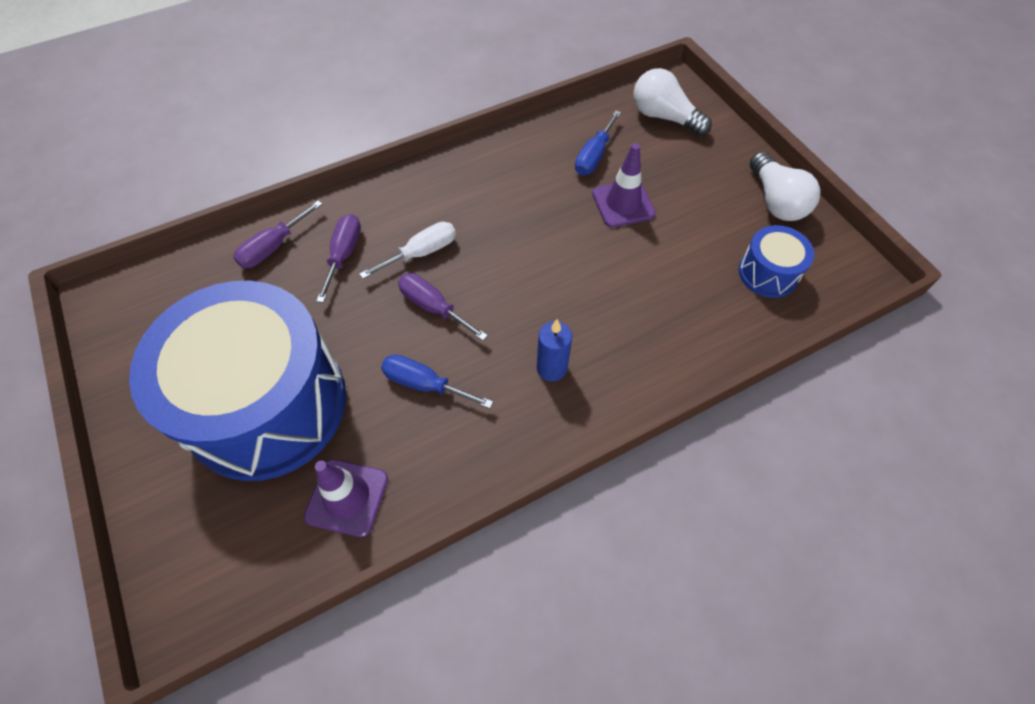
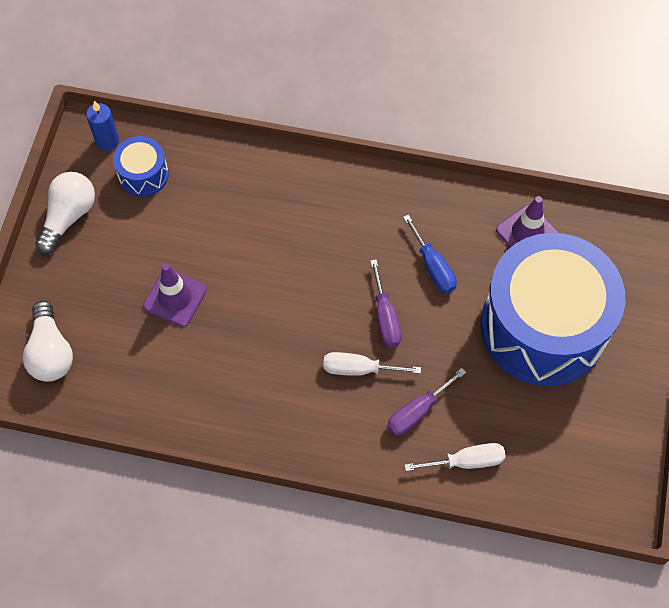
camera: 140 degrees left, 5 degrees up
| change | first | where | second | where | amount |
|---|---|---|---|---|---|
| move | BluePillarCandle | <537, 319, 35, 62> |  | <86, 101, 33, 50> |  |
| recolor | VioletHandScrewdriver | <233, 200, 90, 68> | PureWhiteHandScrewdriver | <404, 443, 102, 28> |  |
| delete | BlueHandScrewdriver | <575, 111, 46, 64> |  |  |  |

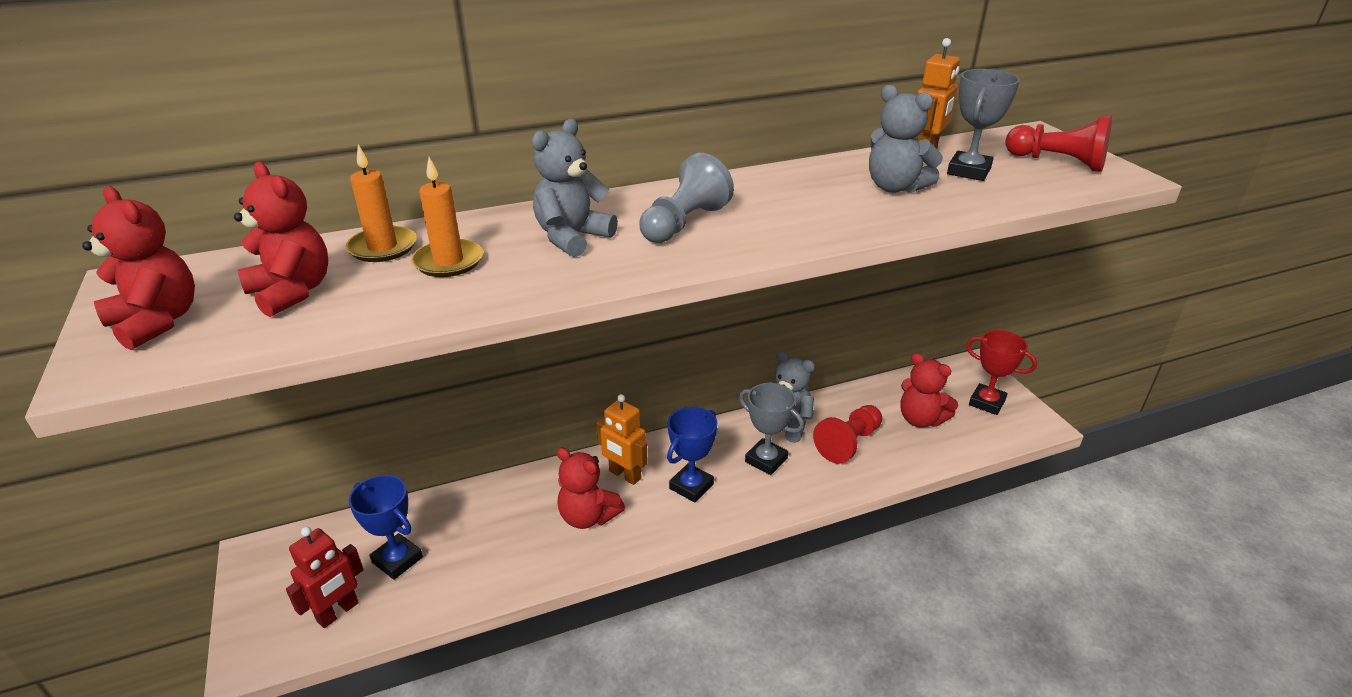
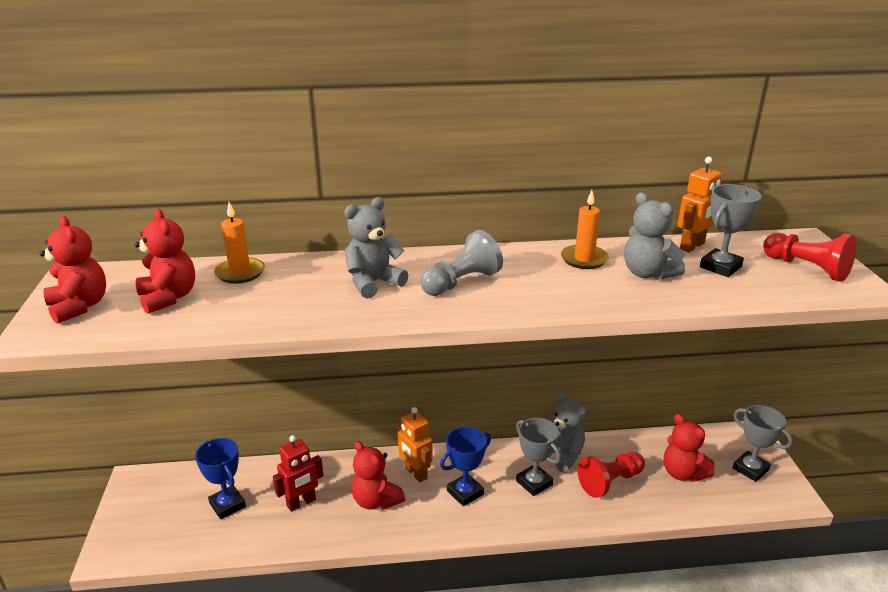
camera: 15 degrees right, 5 degrees down
| change | first | where | second | where | amount |
|---|---|---|---|---|---|
| move | ScarletRobot | <286, 527, 78, 101> |  | <273, 435, 51, 77> |  |
| move | OrangePillarCandle | <411, 157, 72, 120> |  | <561, 190, 48, 79> |  |
| recolor | ScarletPrizeCup | <966, 330, 71, 85> | GreyPrizeCup | <733, 405, 60, 77> |  |

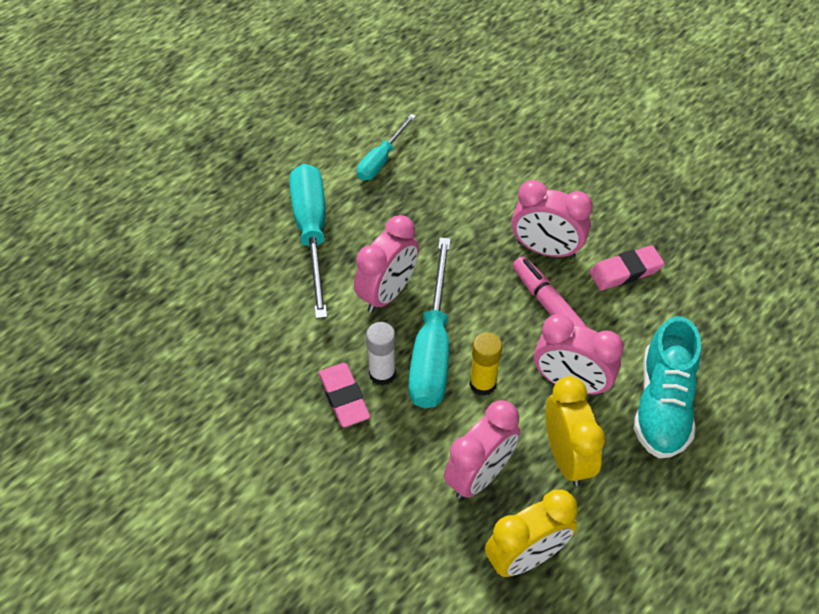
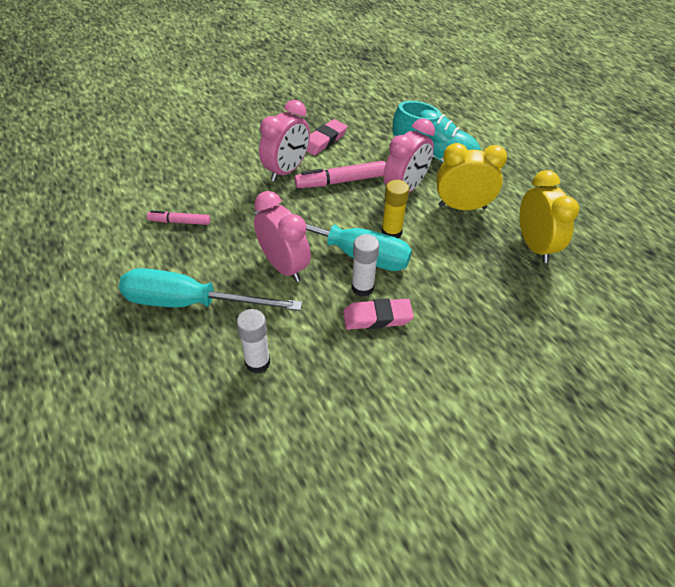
camera: 75 degrees left, 5 degrees down
| change | first | where | second | where | amount |
|---|---|---|---|---|---|
| insert |  |  | RosyMarker | <147, 211, 63, 14> |  |
| insert |  |  | PureWhiteGlueStick | <237, 309, 33, 65> |  |
| rotate | RosyGumEraser | <589, 245, 75, 46> |  | <307, 119, 41, 36> | 45 degrees clockwise |
| delete | TurquoiseHandScrewdriver | <357, 114, 59, 66> |  |  |  |
| delete | RosyBedsideClock | <444, 400, 76, 99> |  |  |  |

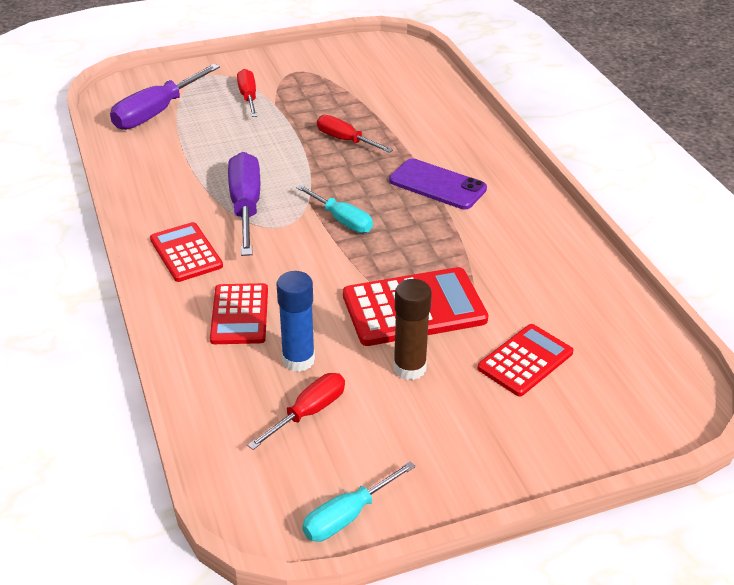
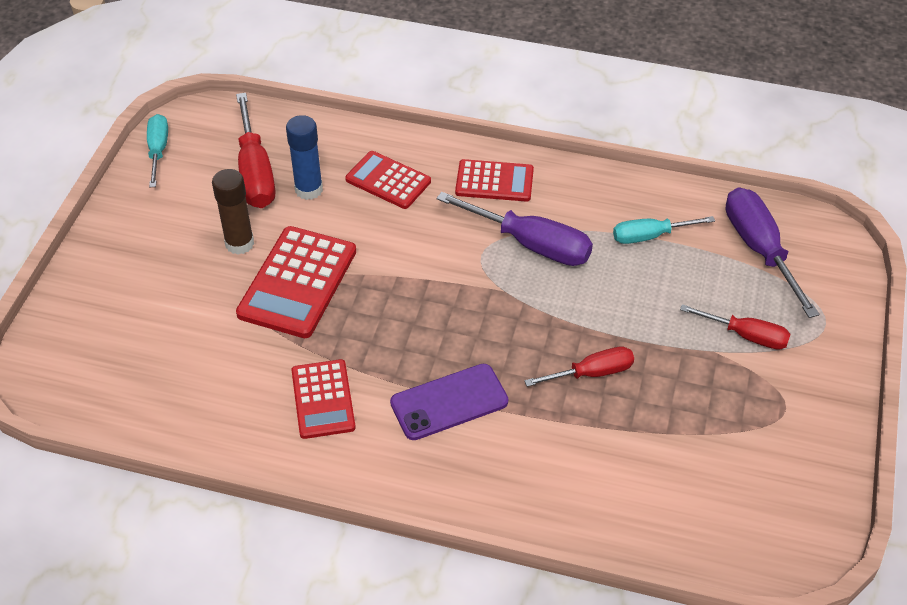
camera: 125 degrees right, 10 degrees up
| change | first | where | second | where | amount |
|---|---|---|---|---|---|
| resize | ScarletHandScrewdriver | <247, 373, 98, 77> |  | <236, 93, 39, 115> | x1.61 |
| move | ScarletPocketCalculator | <477, 324, 97, 73> |  | <292, 359, 64, 80> |  |
| move | TurquoiseHandScrewdriver | <296, 185, 77, 48> |  | <613, 216, 102, 28> |  |

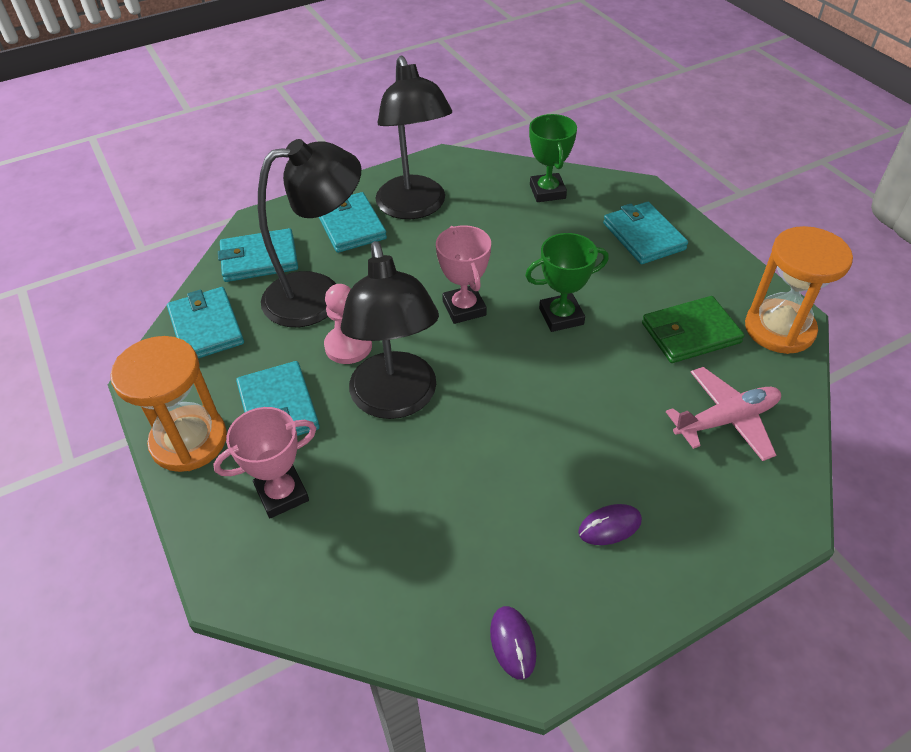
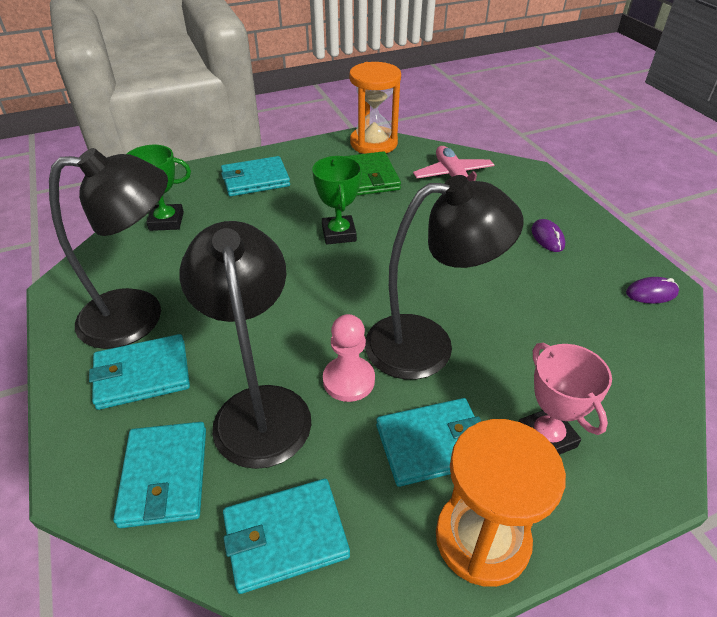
camera: 85 degrees left, 5 degrees down
| change | first | where | second | where | amount |
|---|---|---|---|---|---|
| delete | RosyPrizeCup | <436, 225, 55, 99> |  |  |  |

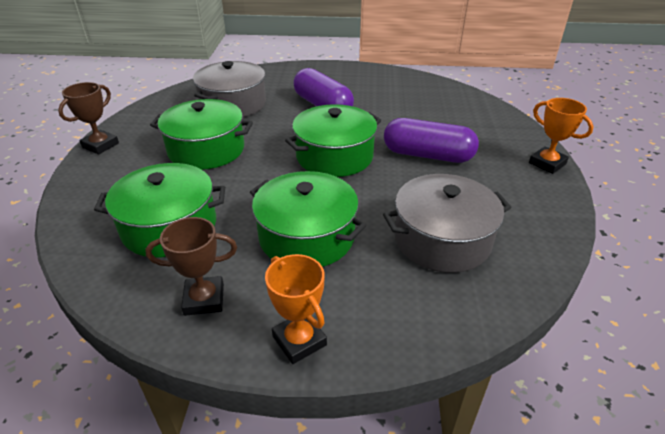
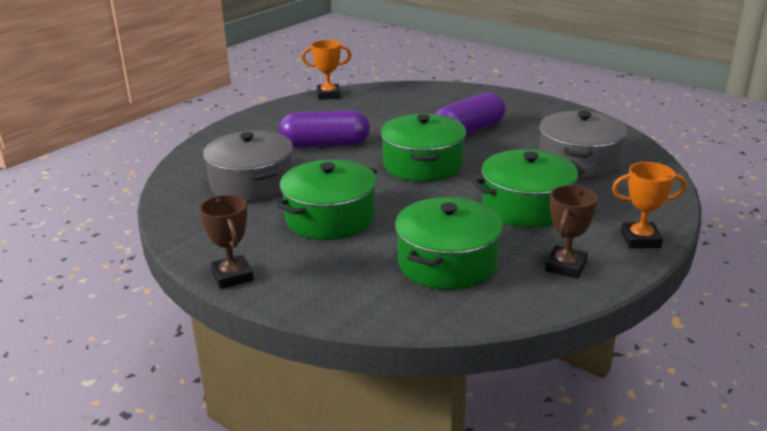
camera: 55 degrees left, 10 degrees down
| change | first | where | second | where | amount |
|---|---|---|---|---|---|
| move | OrangePrizeCup | <529, 98, 65, 76> |  | <302, 40, 50, 60> |  |

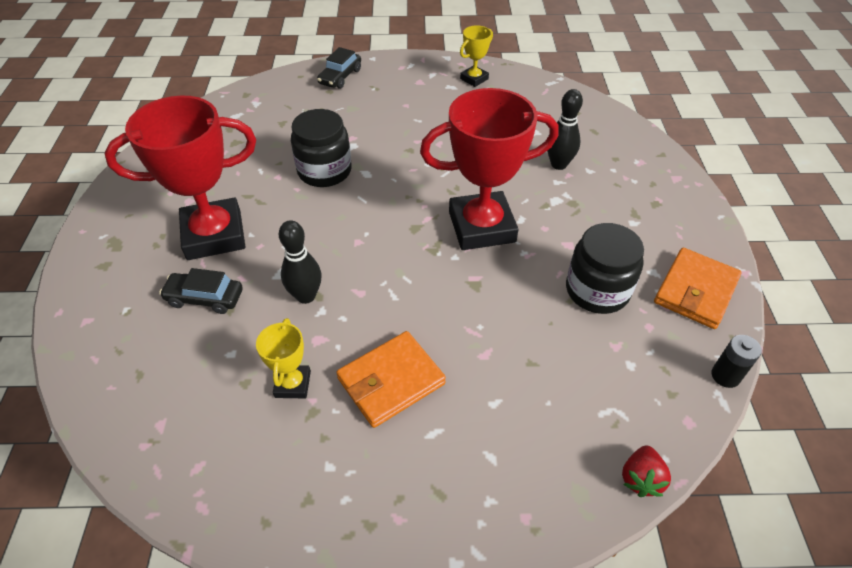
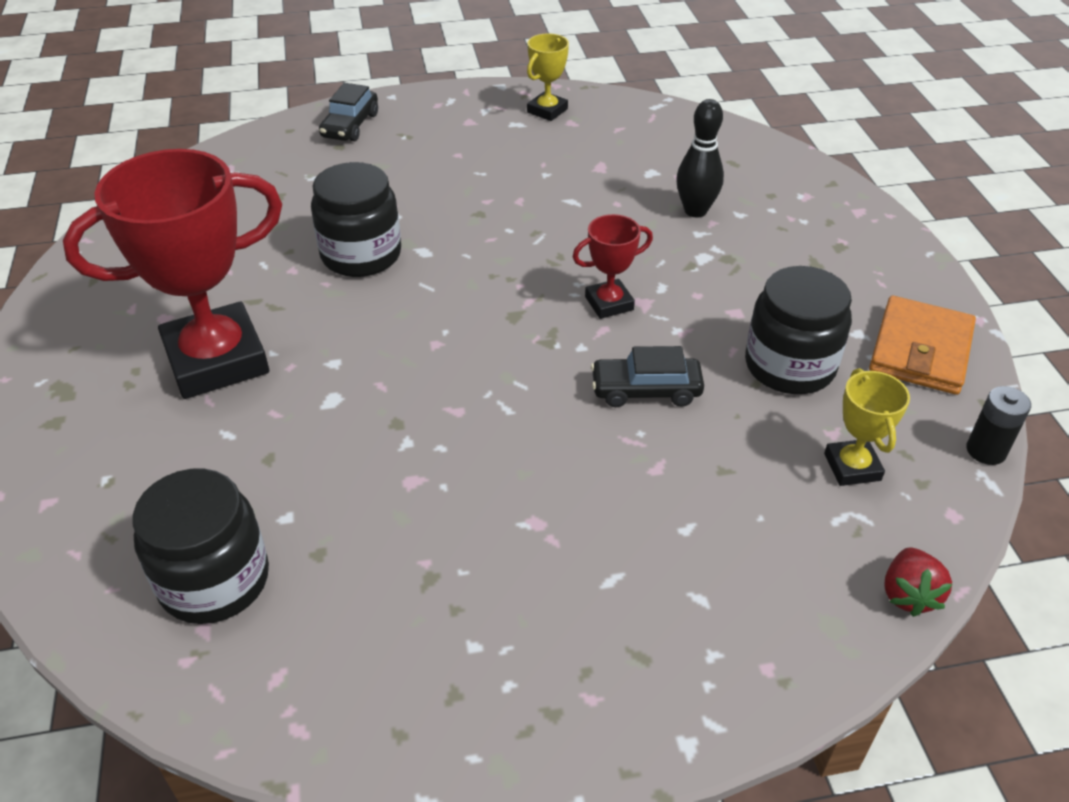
camera: 10 degrees left, 5 degrees down
| change | first | where | second | where | amount |
|---|---|---|---|---|---|
| insert |  |  | JetBlackJar | <133, 468, 136, 156> |  |
| resize | ScarletPrizeCup | <420, 88, 138, 162> |  | <573, 214, 80, 105> | x0.46 |
| move | JetBlackAutomobile | <159, 268, 84, 46> |  | <591, 346, 113, 61> |  |
| move | GoldenPrizeCup | <256, 318, 55, 80> |  | <824, 368, 86, 118> |  |
| delete | JetBlackBowlingPin | <279, 220, 43, 84> |  |  |  |
| delete | OrangeBillfold | <336, 331, 110, 97> |  |  |  |

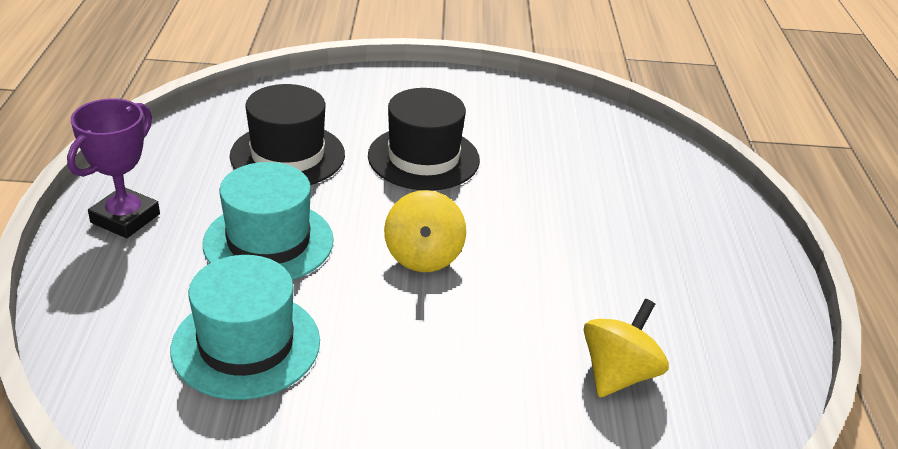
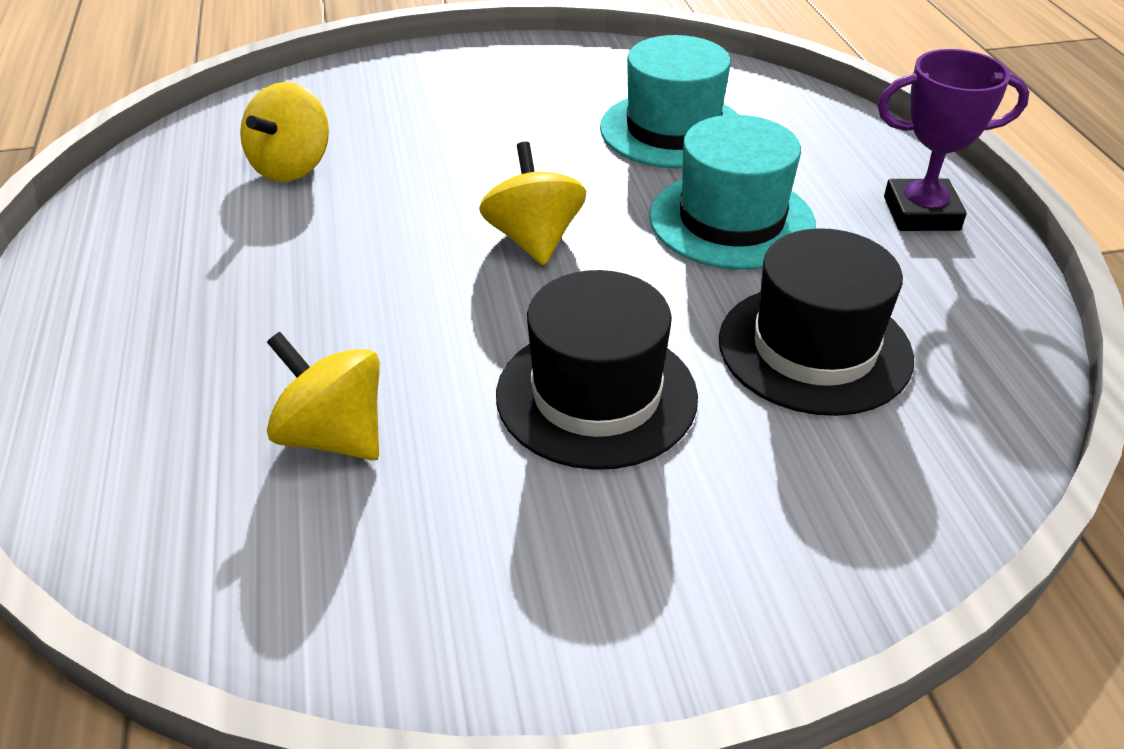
camera: 170 degrees right, 5 degrees up
| change | first | where | second | where | amount |
|---|---|---|---|---|---|
| insert |  |  | GoldenToyTop | <267, 332, 113, 128> |  |
| rotate | VioletPrizeCup | <67, 98, 93, 140> |  | <877, 49, 152, 182> | 75 degrees clockwise |

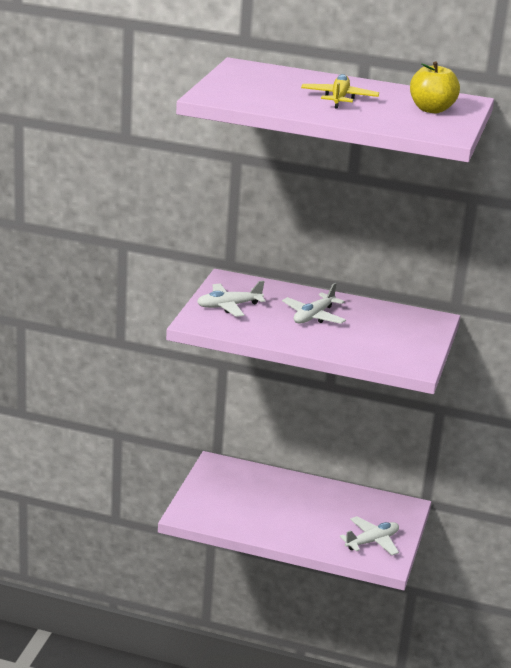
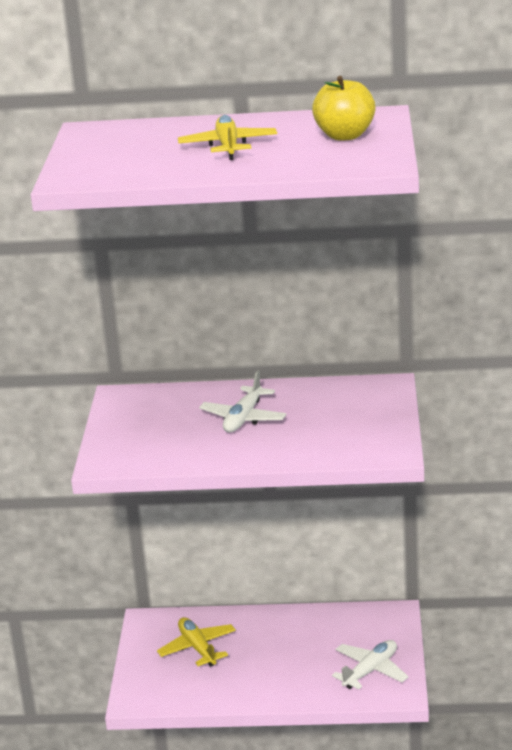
camera: 10 degrees left, 0 degrees up
| change | first | where | second | where | amount |
|---|---|---|---|---|---|
| insert |  |  | GoldenToyPlane | <157, 617, 79, 50> |  |
| delete | PureWhiteToyPlane | <197, 281, 68, 36> |  |  |  |

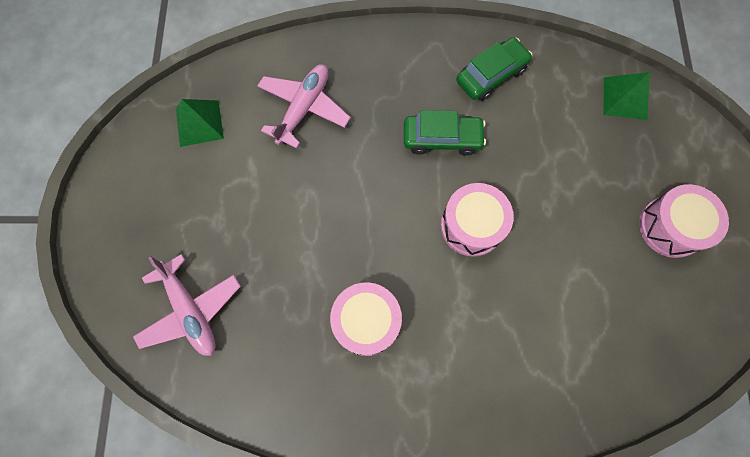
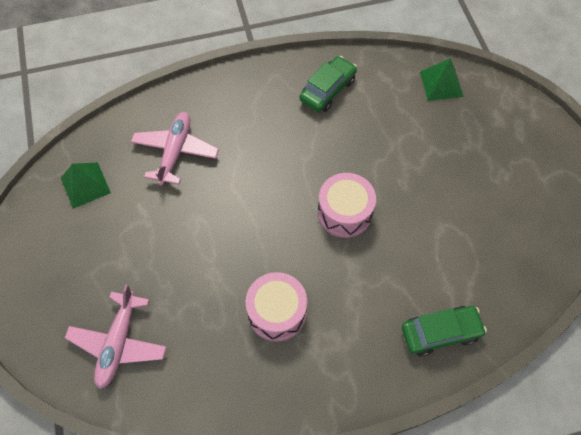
camera: 15 degrees left, 10 degrees down
| change | first | where | second | where | amount |
|---|---|---|---|---|---|
| rotate | RosyToyPlane | <133, 254, 108, 102> |  | <65, 284, 102, 105> | 60 degrees clockwise |
| move | EmeraldAutomobile | <404, 110, 82, 46> |  | <402, 306, 85, 51> |  |
| delete | RosySnareDrum | <639, 184, 90, 74> |  |  |  |

